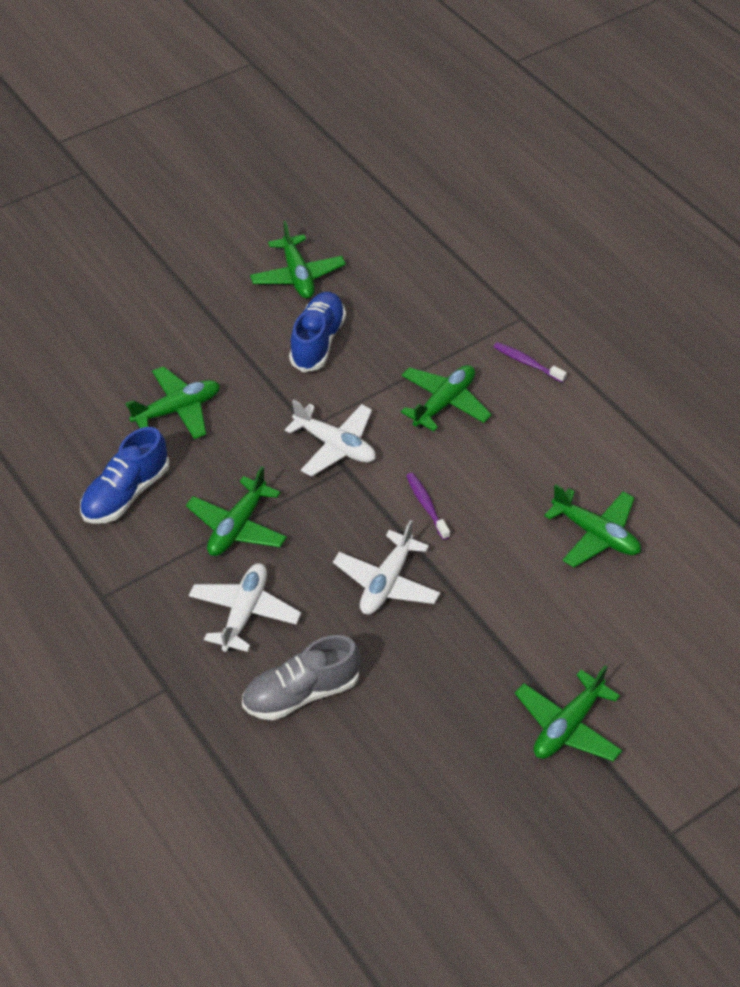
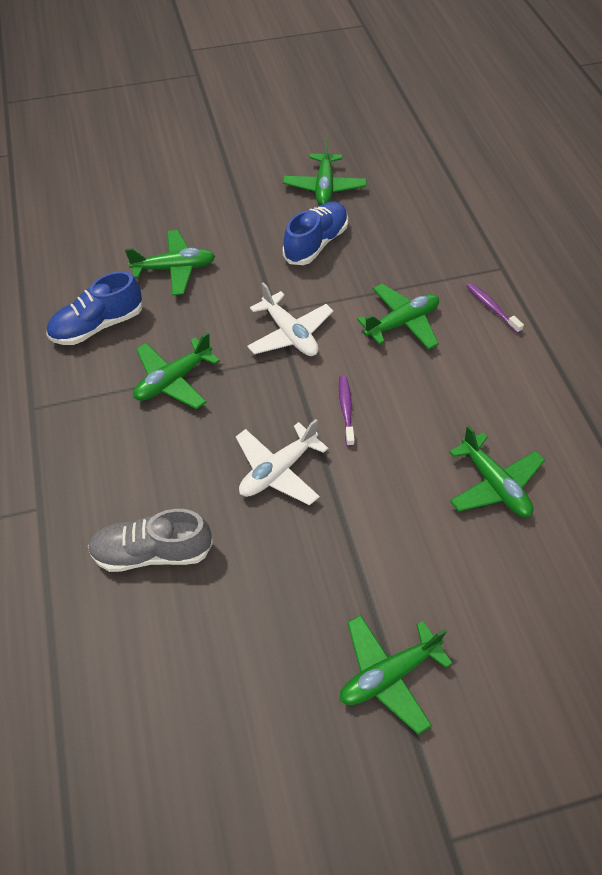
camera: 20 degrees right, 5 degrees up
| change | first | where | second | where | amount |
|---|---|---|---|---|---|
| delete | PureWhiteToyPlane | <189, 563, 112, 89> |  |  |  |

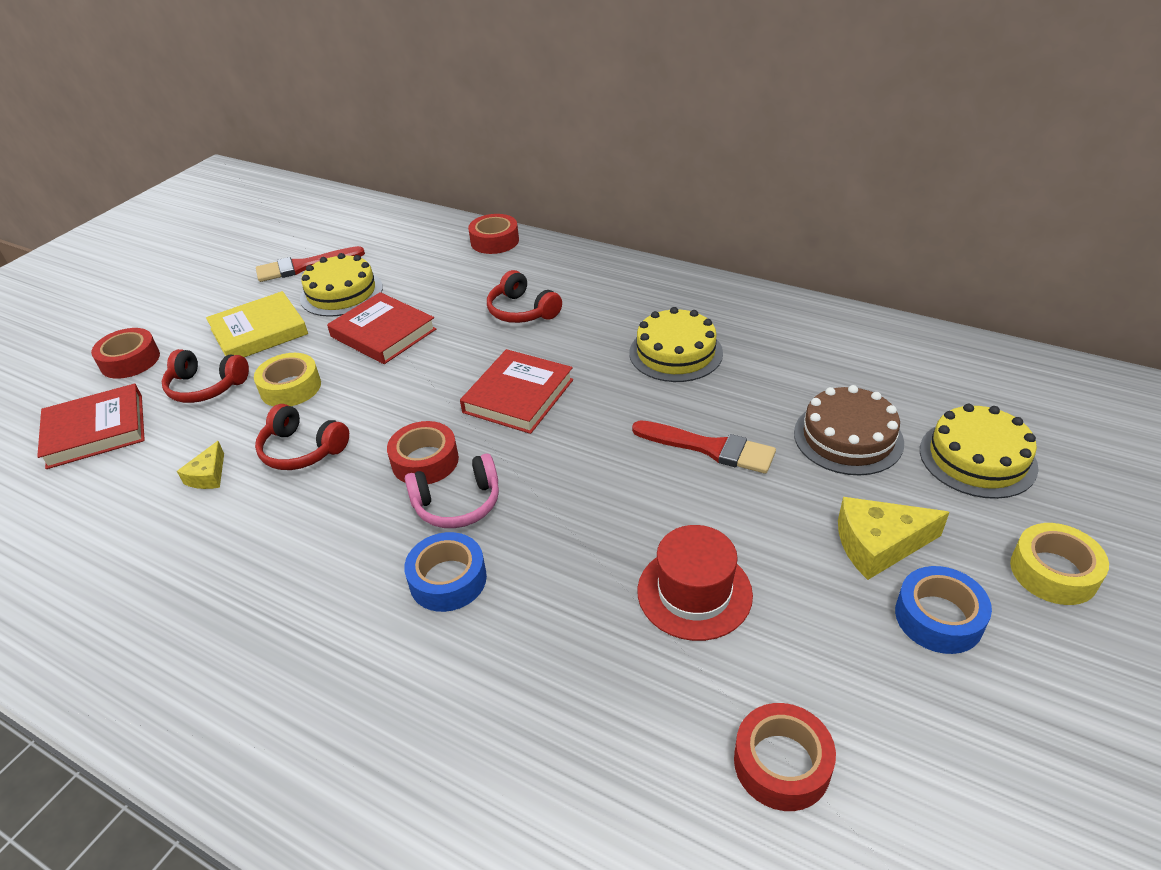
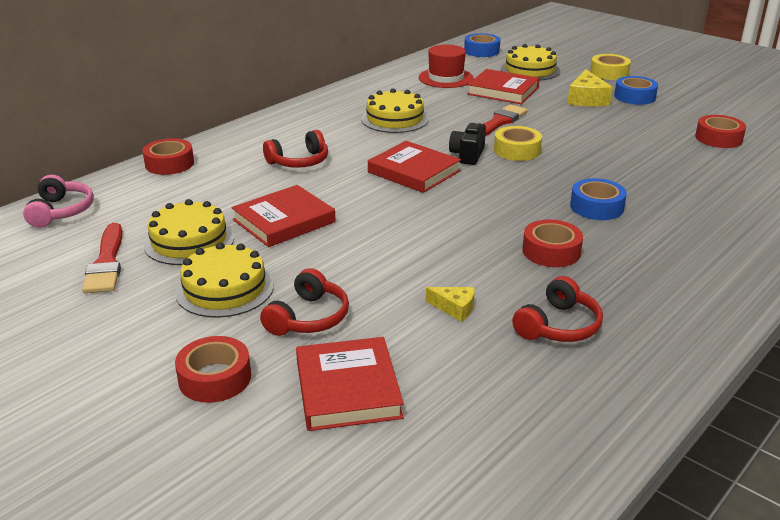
camera: 80 degrees left, 10 degrees down
| change | first | where | second | where | amount |
|---|---|---|---|---|---|
| move | RosyHeadset | <405, 453, 94, 75> |  | <23, 175, 71, 53> |  |
| replace | GoldenHardback | <206, 291, 102, 66> | GoldenGateau | <175, 242, 99, 76> |  |
| move | ScarletHat | <637, 525, 116, 116> |  | <419, 45, 55, 43> |  |
| insert |  |  | JetBlackPhotoCamera | <449, 121, 37, 44> |  |
| insert |  |  | BlueRollOfTape | <464, 33, 36, 24> |  |
| replace | DarkBrownGateau | <794, 385, 110, 90> | ScarletHardback | <467, 69, 73, 35> |  |
| move | GoldenRollOfTape | <254, 353, 67, 53> |  | <494, 126, 48, 35> |  |
| move | ScarletHeadset | <255, 404, 94, 66> |  | <512, 276, 91, 66> |  |
| move | ScarletRollOfTape | <387, 421, 72, 63> |  | <522, 219, 61, 48> |  |

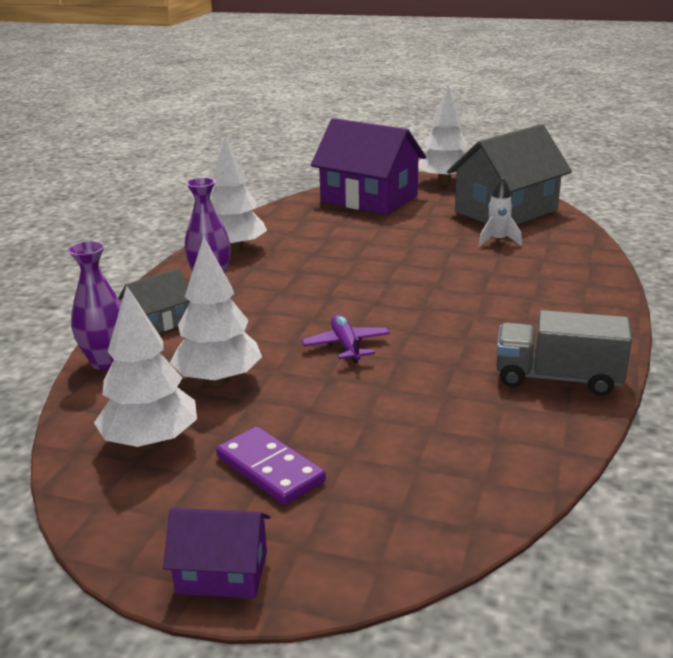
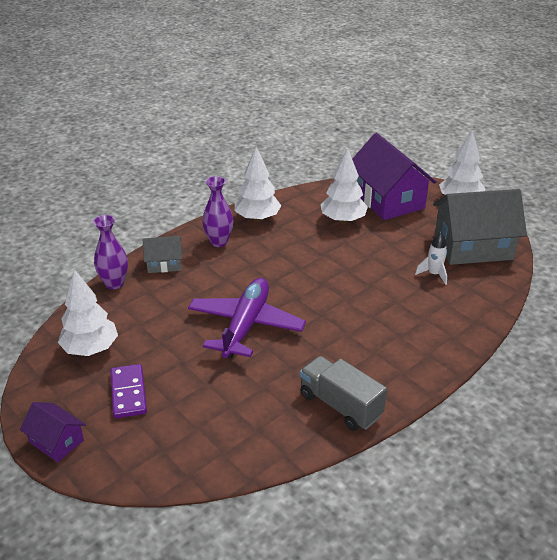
camera: 30 degrees right, 10 degrees up
| change | first | where | second | where | amount |
|---|---|---|---|---|---|
| resize | VioletToyPlane | <302, 314, 88, 49> |  | <188, 278, 118, 80> | x2.02 |
| move | PureWhiteTree | <170, 236, 92, 150> |  | <320, 148, 48, 76> |  |

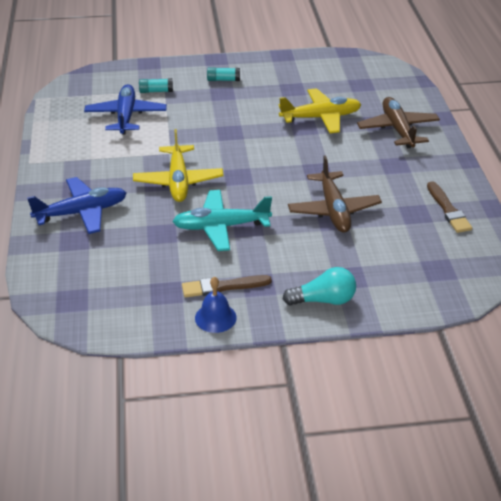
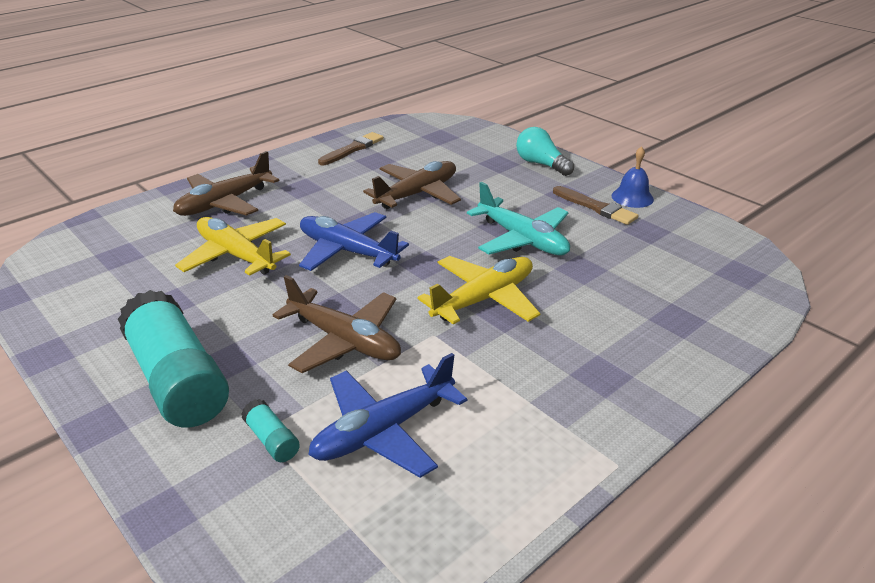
camera: 125 degrees left, 5 degrees down
| change | first | where | second | where | amount |
|---|---|---|---|---|---|
| resize | TurquoiseGlueStick | <207, 67, 33, 14> |  | <118, 290, 111, 138> | x2.42 |
| insert |  |  | DarkBrownToyPlane | <273, 275, 128, 98> |  |
| move | BlueToyPlane | <27, 177, 100, 57> |  | <299, 212, 110, 59> |  |

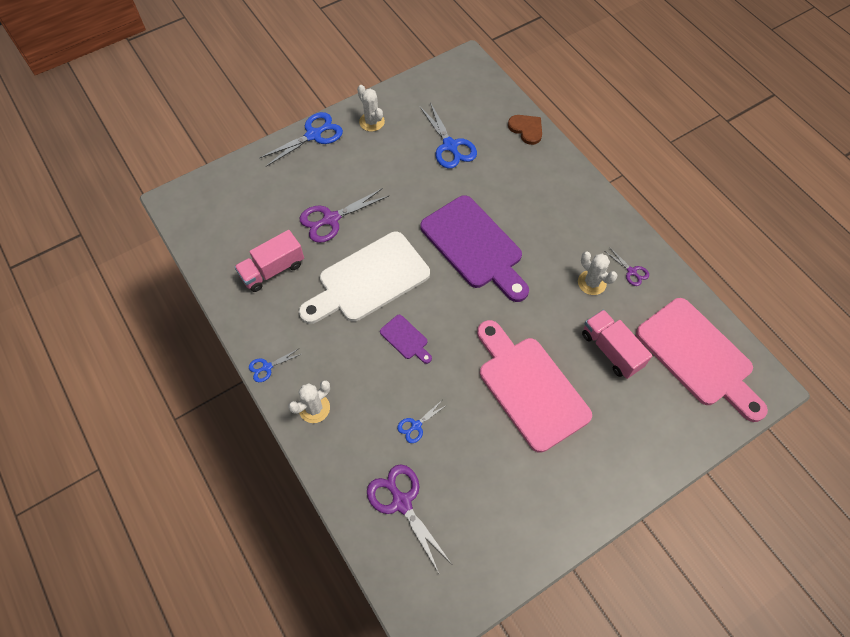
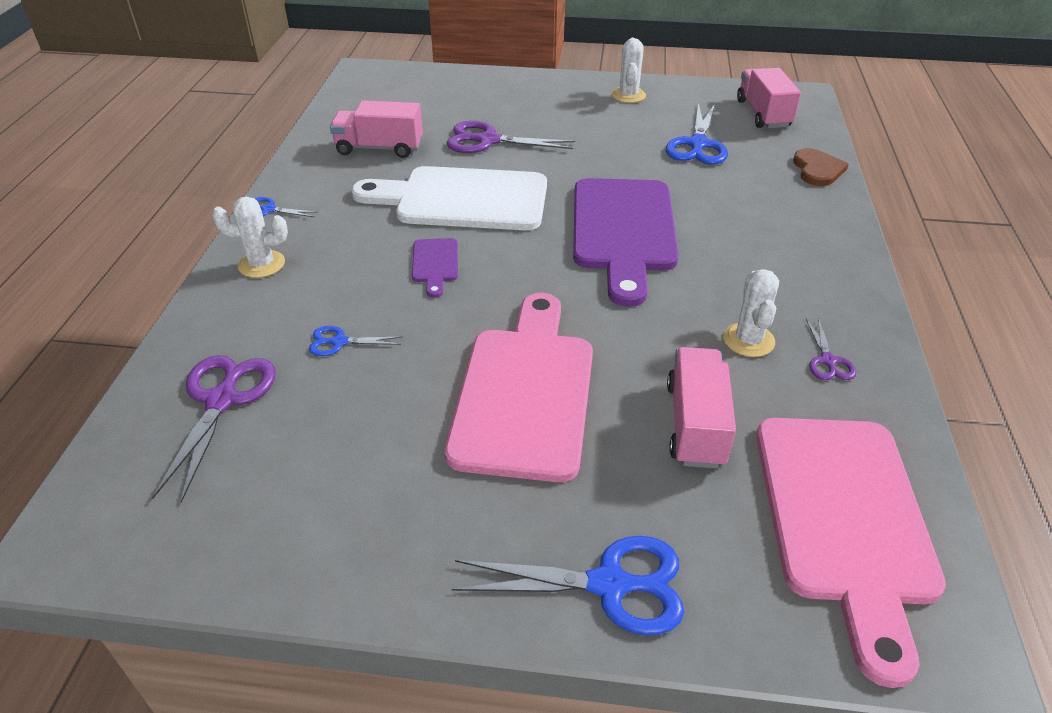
camera: 40 degrees right, 20 degrees down
| change | first | where | second | where | amount |
|---|---|---|---|---|---|
| move | BluePairOfScissors | <260, 112, 83, 54> |  | <452, 536, 232, 99> |  |
| insert |  |  | RosyLorry | <737, 68, 64, 60> |  |

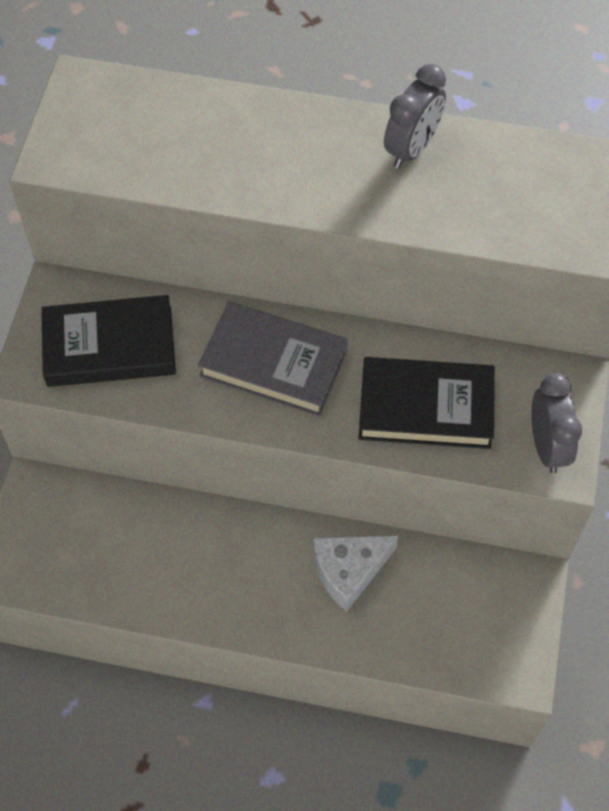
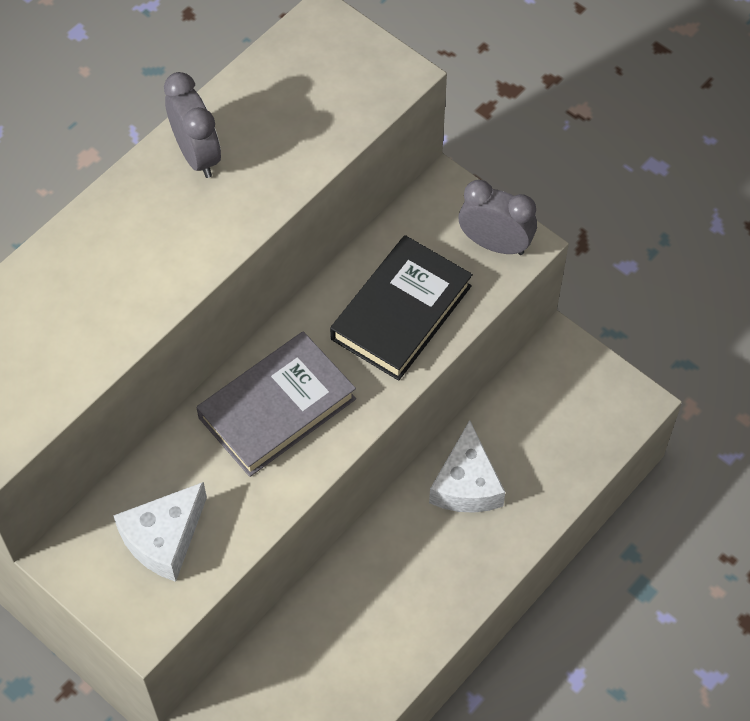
camera: 60 degrees left, 0 degrees up
| change | first | where | second | where | amount |
|---|---|---|---|---|---|
| replace | JetBlackHardback | <41, 295, 135, 92> | PureWhitePieceOfCheese | <113, 482, 94, 100> |  |

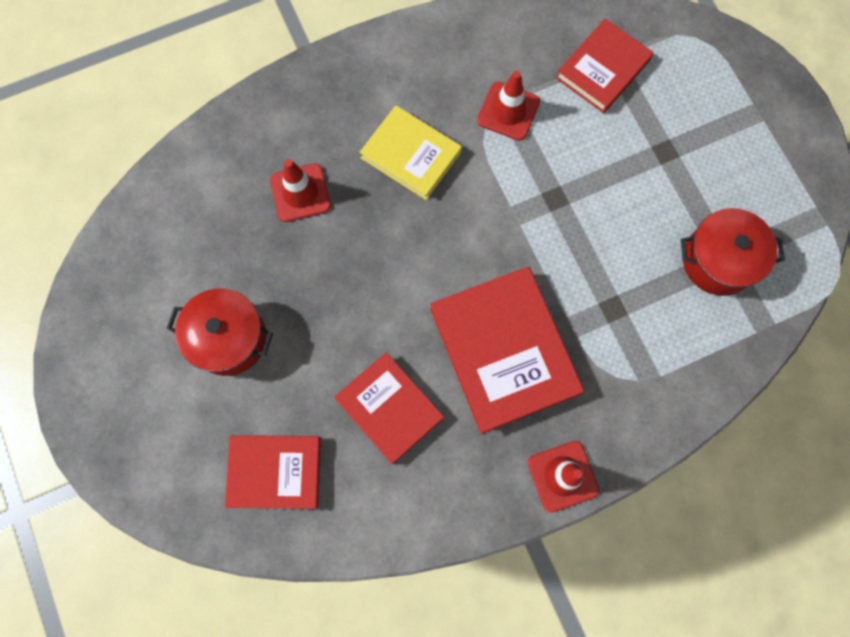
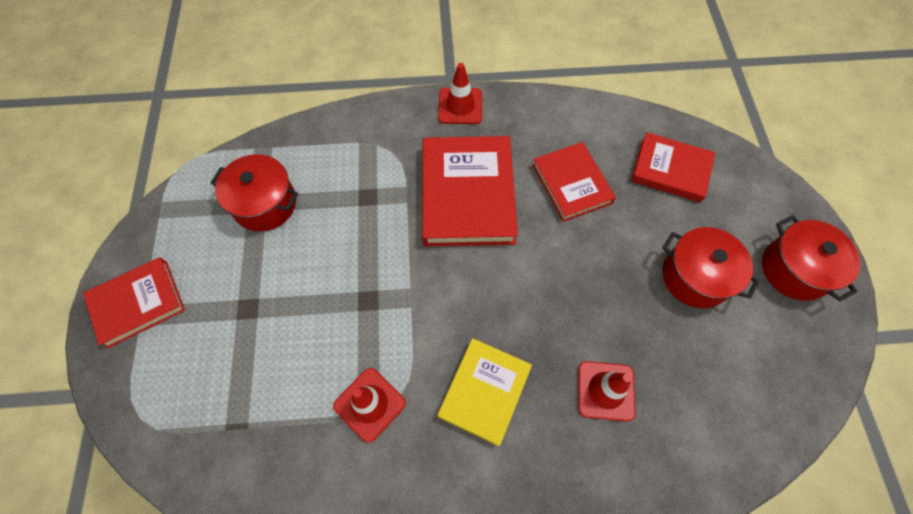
camera: 160 degrees left, 10 degrees down
| change | first | where | second | where | amount |
|---|---|---|---|---|---|
| move | ScarletHardback | <556, 18, 98, 95> |  | <83, 257, 102, 92> |  |
| rotate | GoldenHardback | <360, 105, 102, 95> |  | <438, 338, 94, 108> | 60 degrees clockwise |
| insert |  |  | ScarletCookingPot | <762, 215, 99, 86> |  |

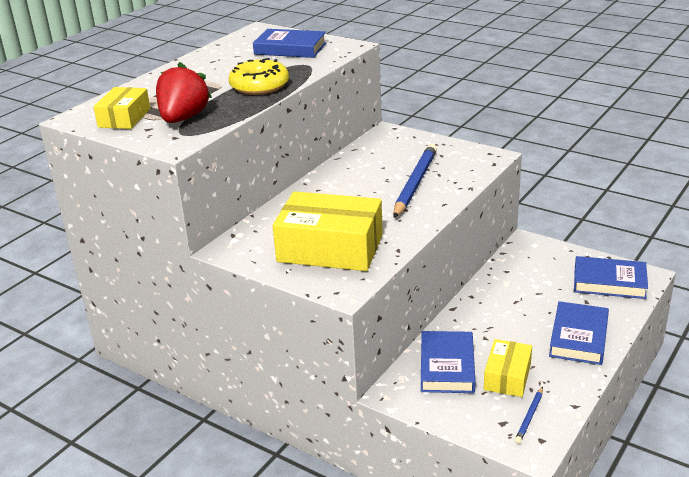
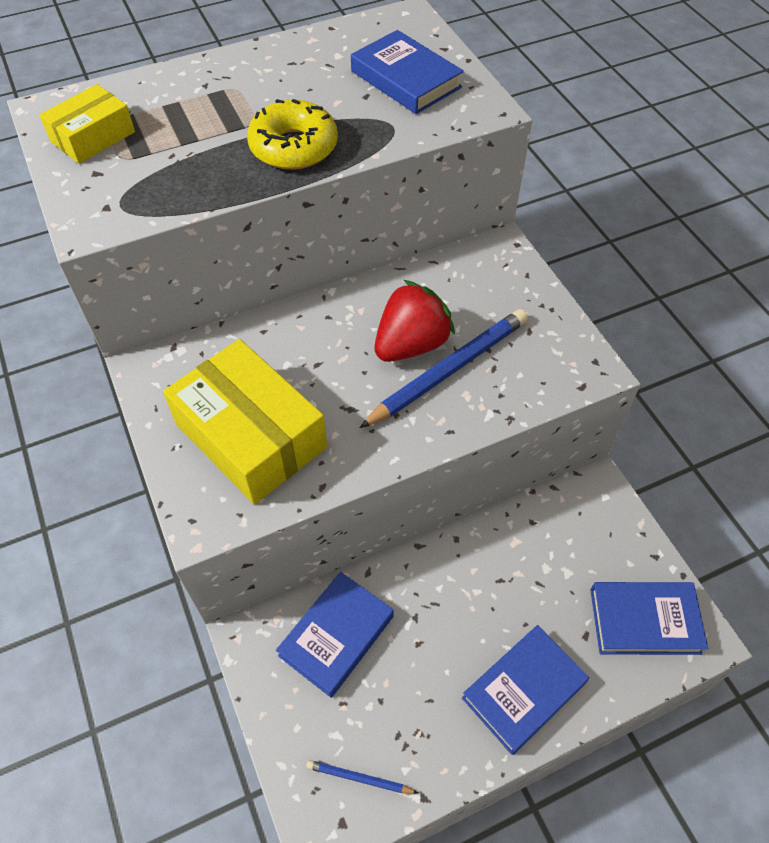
camera: 30 degrees right, 25 degrees up
| change | first | where | second | where | amount |
|---|---|---|---|---|---|
| rotate | BluePencil | <515, 387, 28, 56> |  | <306, 760, 112, 34> | 45 degrees clockwise |
| move | ScarletStrawberry | <156, 62, 56, 61> |  | <374, 280, 81, 82> |  |
| rotate | BlueHardback | <574, 256, 74, 43> |  | <590, 582, 118, 73> | 45 degrees counterclockwise |
| delete | GoldenParcel | <484, 339, 48, 58> |  |  |  |

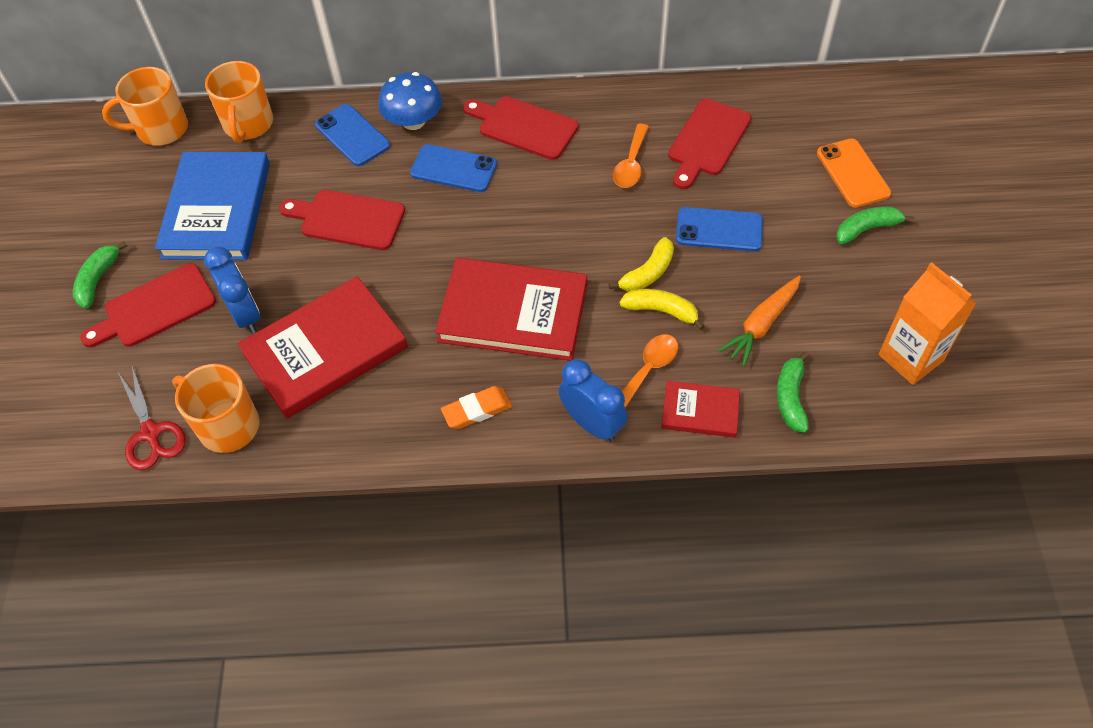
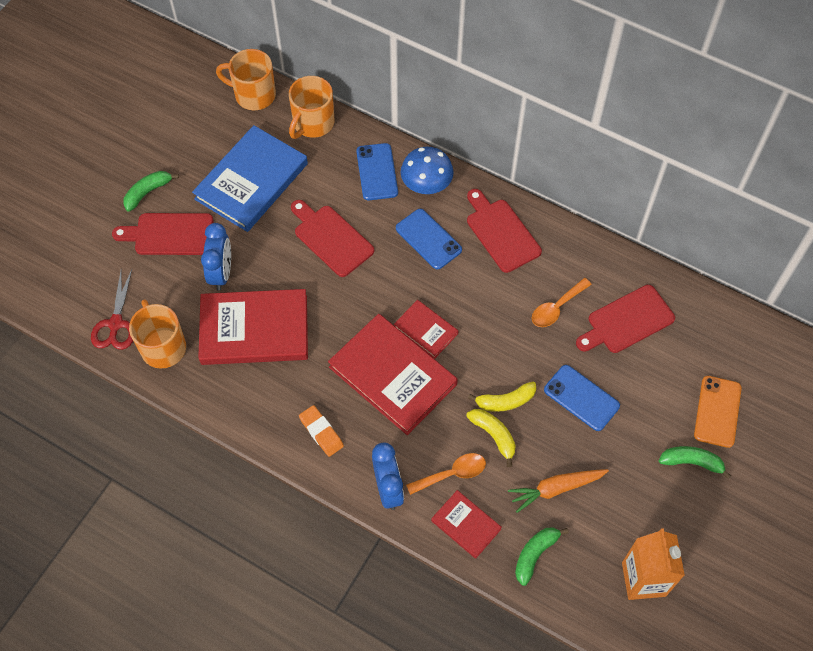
camera: 30 degrees right, 5 degrees up
| change | first | where | second | where | amount |
|---|---|---|---|---|---|
| rotate | OrangeGumEraser | <441, 386, 71, 43> |  | <299, 405, 45, 52> | 45 degrees clockwise |
| insert |  |  | ScarletHardback | <394, 300, 64, 59> |  |

